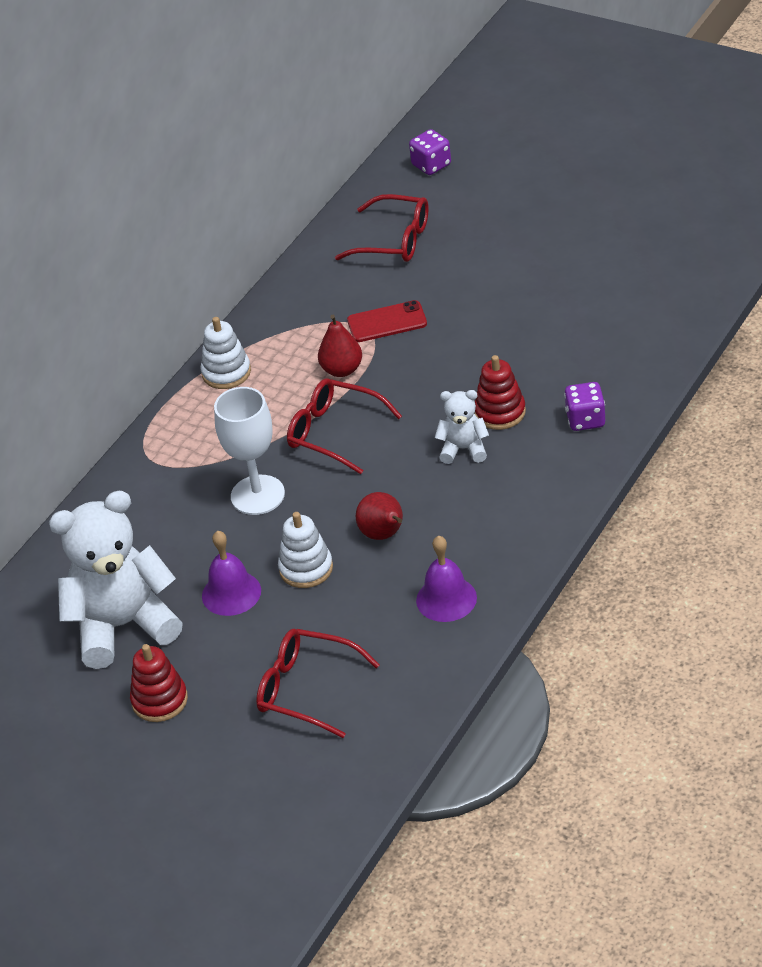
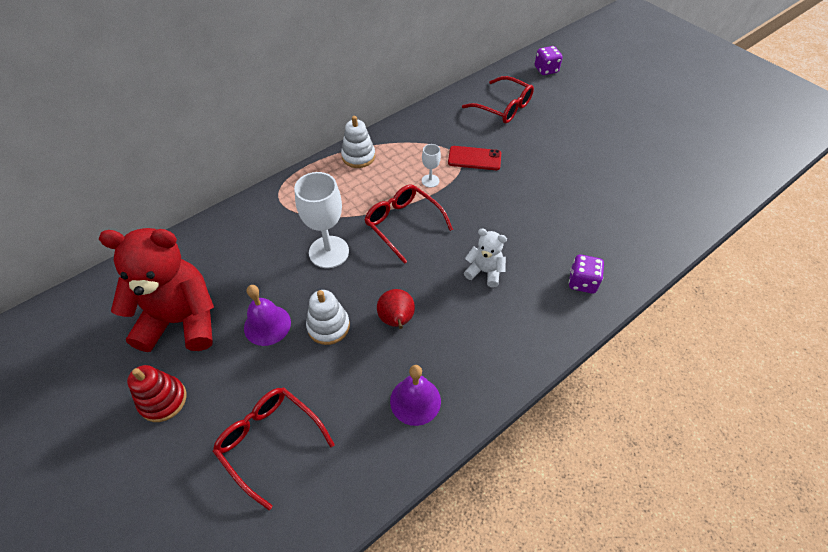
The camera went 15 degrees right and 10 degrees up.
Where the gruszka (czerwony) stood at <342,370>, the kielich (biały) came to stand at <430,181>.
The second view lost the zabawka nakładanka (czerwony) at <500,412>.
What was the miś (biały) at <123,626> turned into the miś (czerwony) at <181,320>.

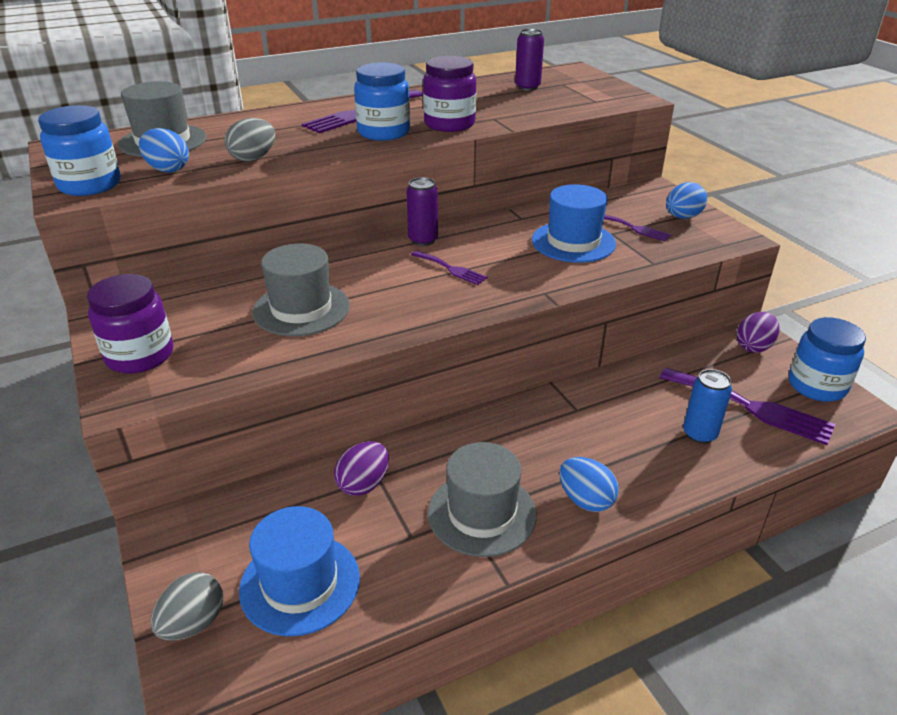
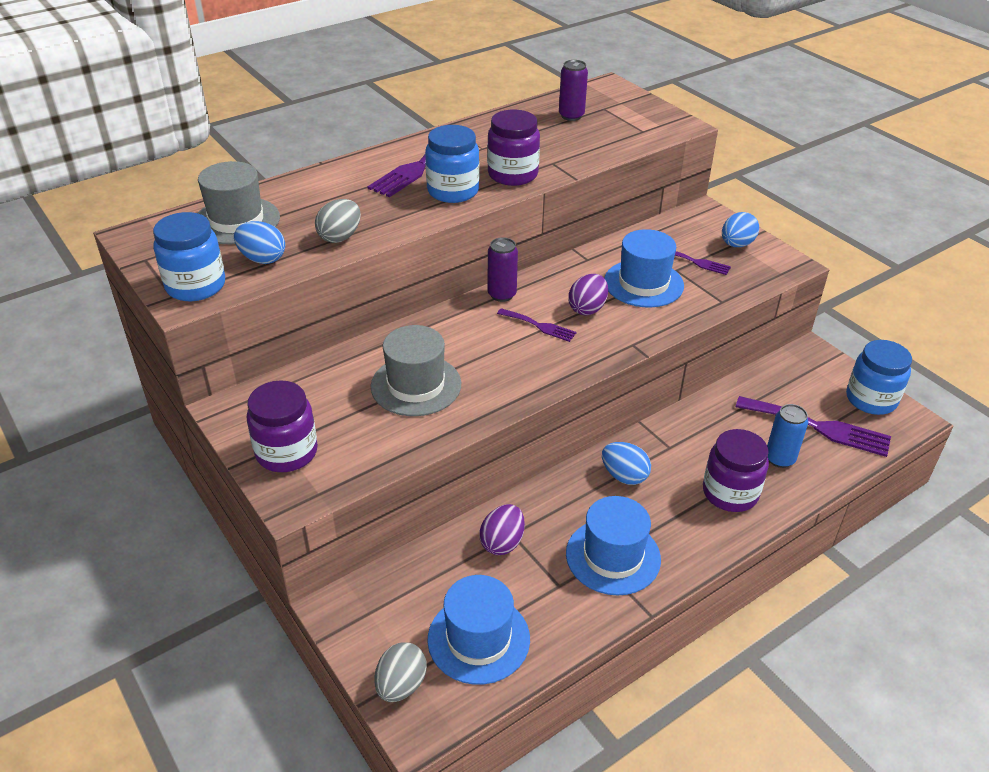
The camera went 10 degrees left and 5 degrees up.
The jajko (fioletowy) ended up elsewhere, having gone from <753,347> to <587,309>.
What was the kapelusz (szary) at <482,513> turned into the kapelusz (niebieski) at <613,556>.
The jajko (niebieski) ended up elsewhere, having gone from <585,500> to <624,476>.
The second view gained the słoik (fioletowy) at <730,493>.

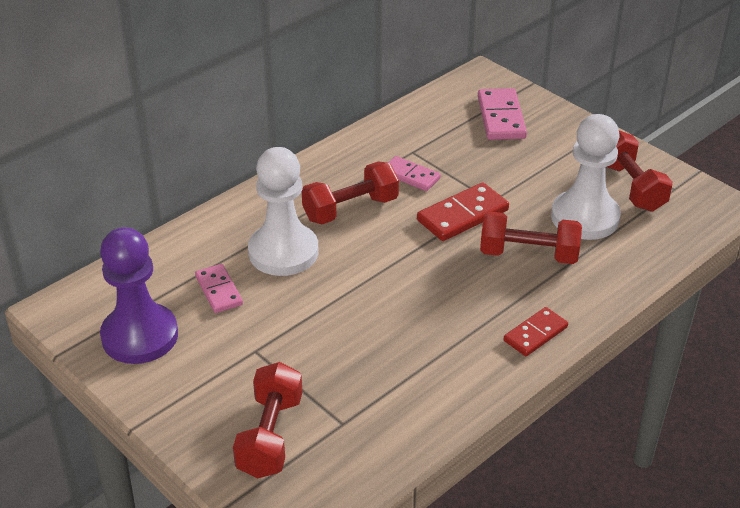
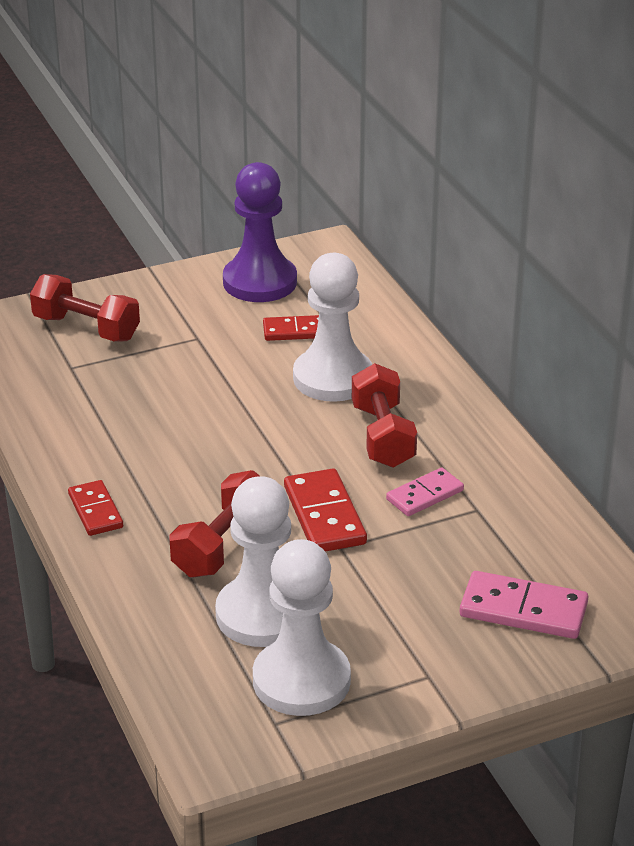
The camera went 110 degrees right and 5 degrees down.
Where the hantel (czerwony) stood at <630,187>, the pionek (biały) came to stand at <301,680>.
What was the kostka domina (różowy) at <218,291> turned into the kostka domina (czerwony) at <296,331>.

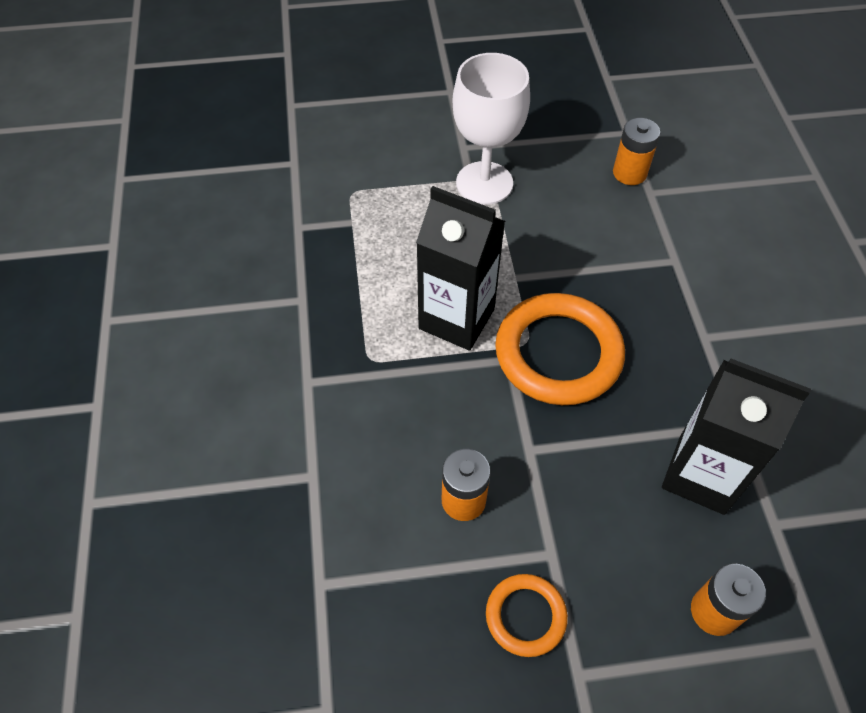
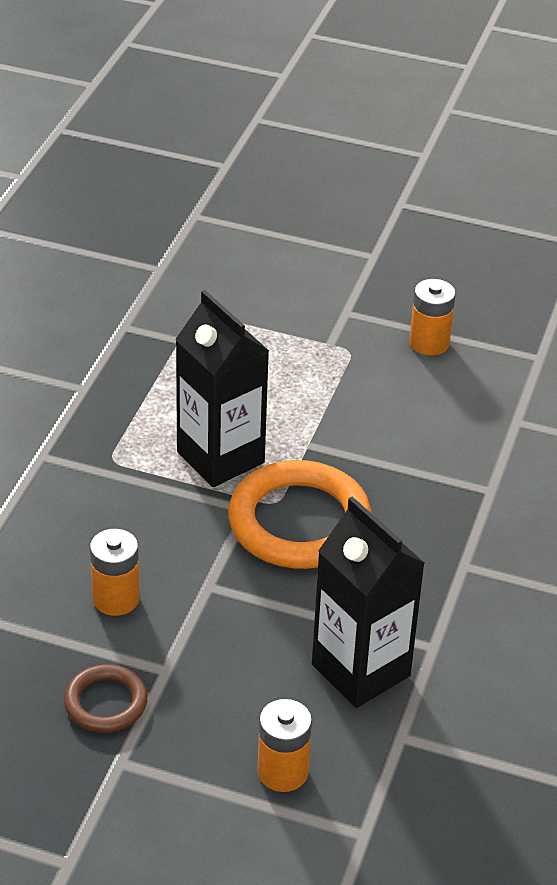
The camera went 25 degrees right and 15 degrees down.
The second view lost the kielich (biały) at <484,183>.
The bateria (pomarańczowy) ended up elsewhere, having gone from <629,173> to <429,343>.
What was the pierścień (pomarańczowy) at <525,616> turned into the pierścień (brązowy) at <106,702>.

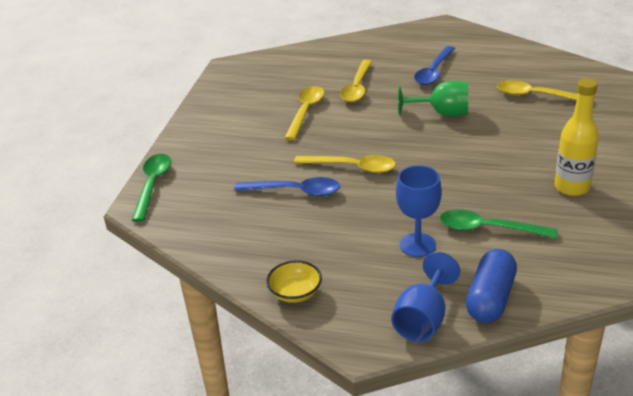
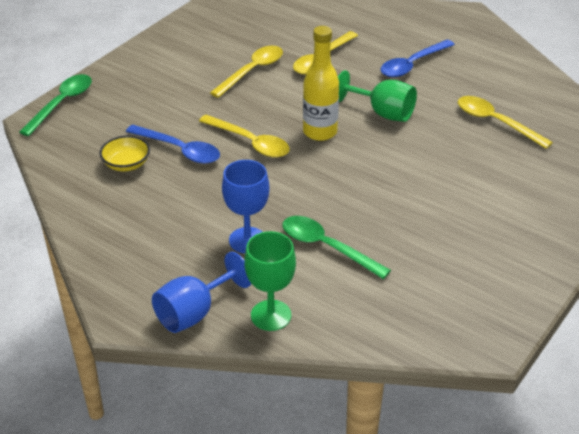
The camera went 20 degrees right and 5 degrees up.
The butelka (żółty) ended up elsewhere, having gone from <572,187> to <320,132>.
Where the kapsułka (niebieski) stood at <490,298>, the kielich (zielony) came to stand at <271,315>.
The miska (żółty) ended up elsewhere, having gone from <295,293> to <126,164>.

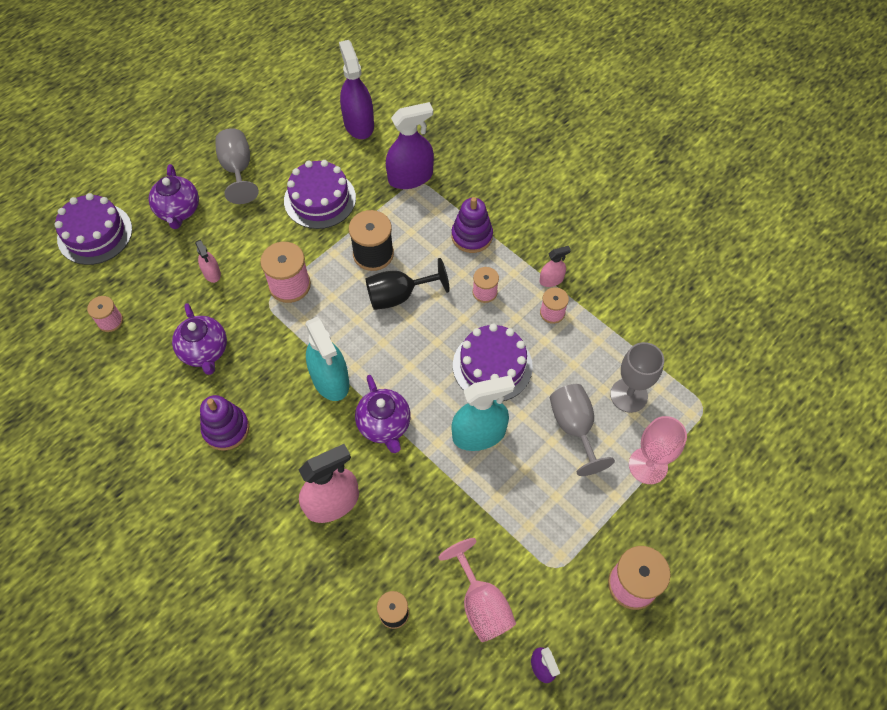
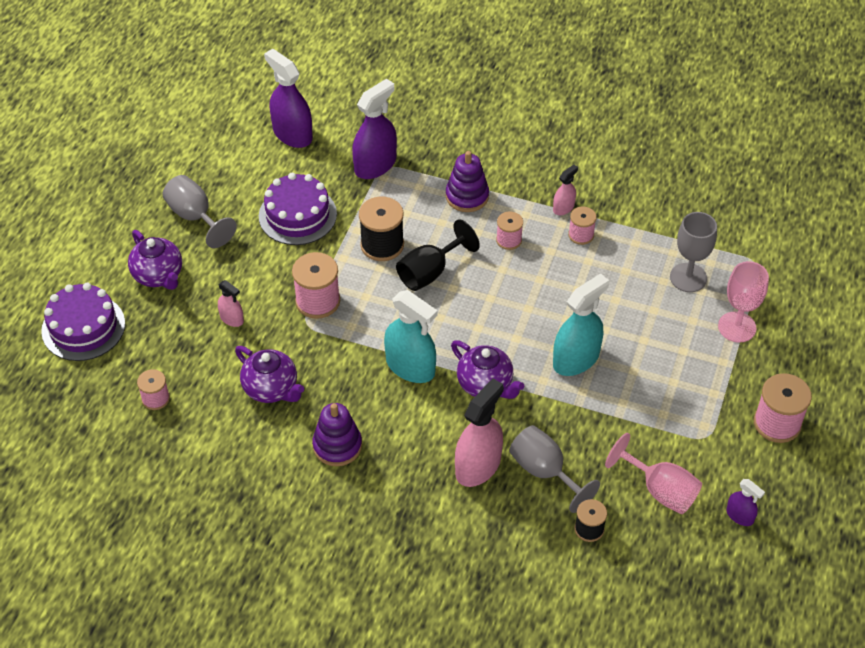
The camera went 25 degrees left and 10 degrees down.
The second view lost the tort (fioletowy) at <492,366>.
The kielich (szary) ended up elsewhere, having gone from <574,427> to <545,472>.

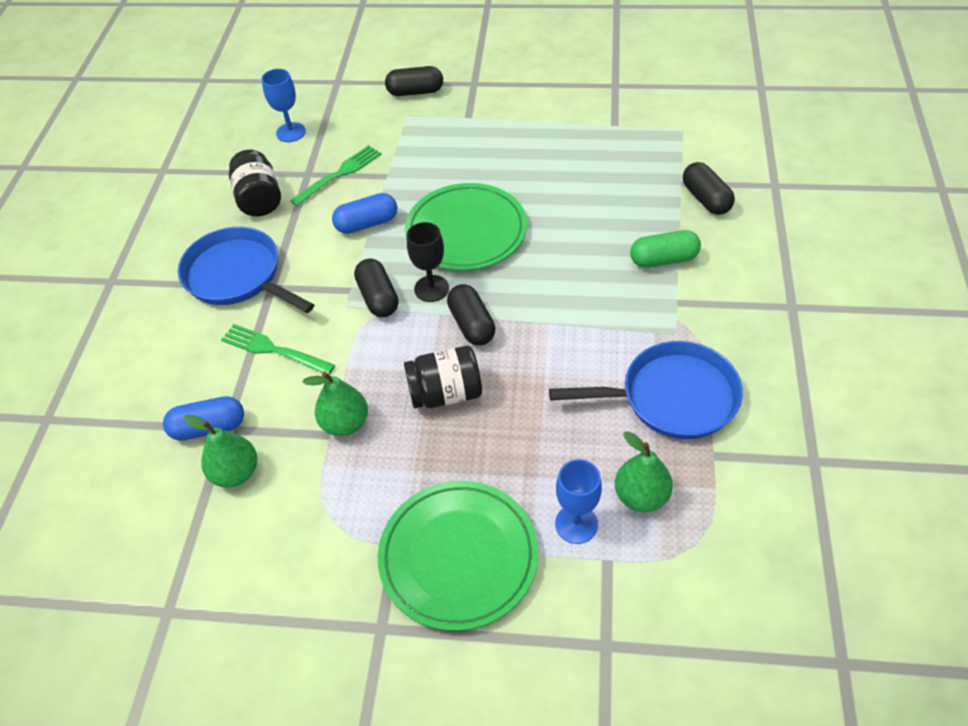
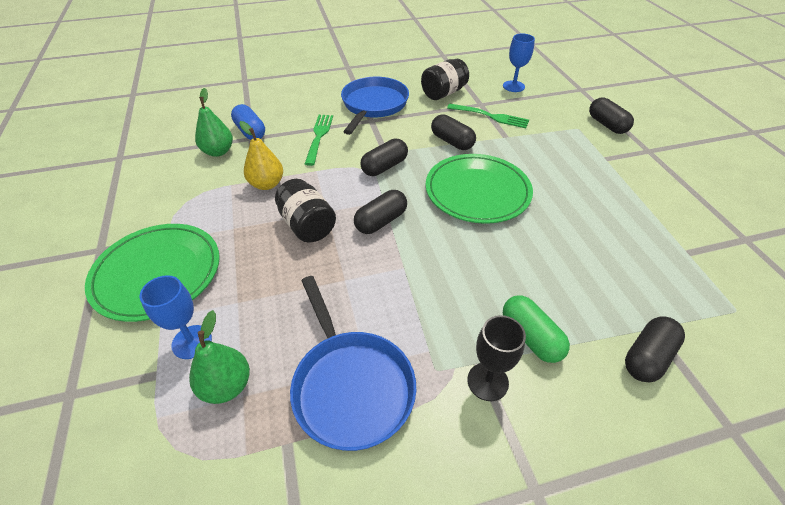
The camera went 65 degrees right and 5 degrees down.
What was the kapsułka (niebieski) at <367,224> turned into the kapsułka (czarny) at <452,142>.
The kielich (czarny) ended up elsewhere, having gone from <431,288> to <487,381>.
What was the gruszka (zielony) at <345,423> turned into the gruszka (żółty) at <267,184>.

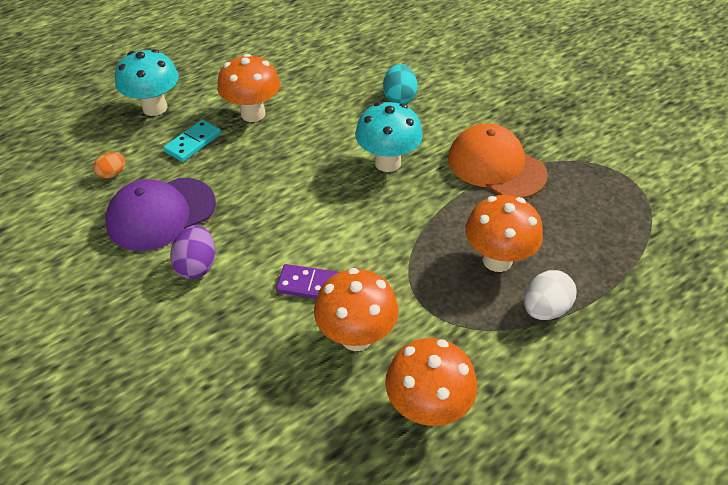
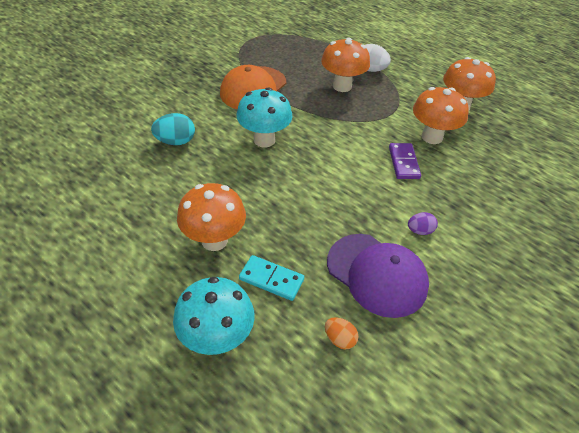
The camera went 105 degrees left and 0 degrees up.
The size of the jajko (fioletowy) at <197,265> changed by a factor of 0.63.

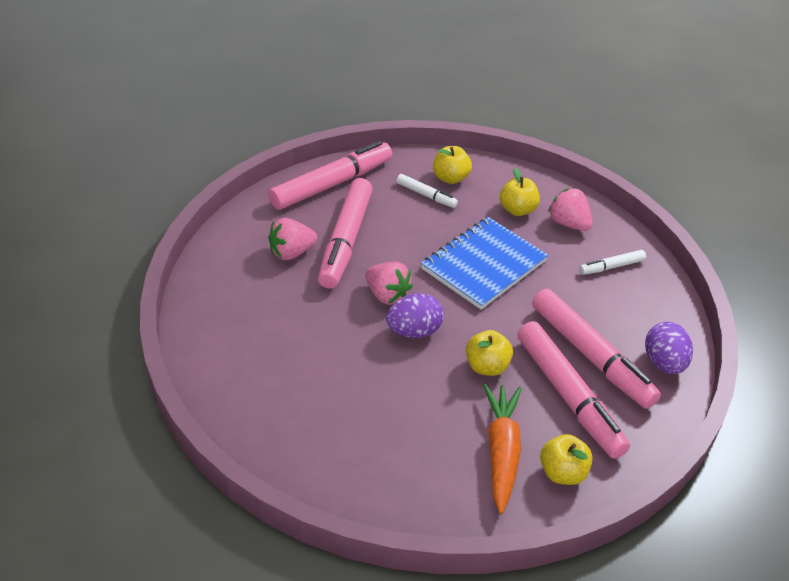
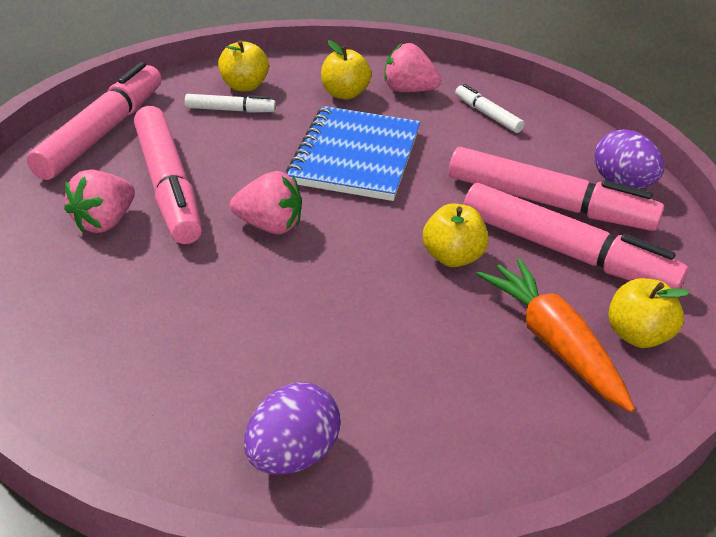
The camera went 30 degrees left and 5 degrees down.
The flamaster (biały) at <611,267> ended up facing another way, 105 degrees clockwise from before.
The jajko (fioletowy) ended up elsewhere, having gone from <413,331> to <292,455>.

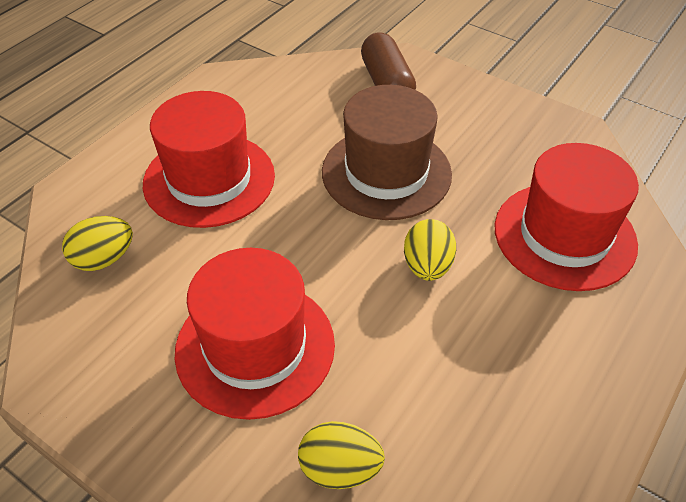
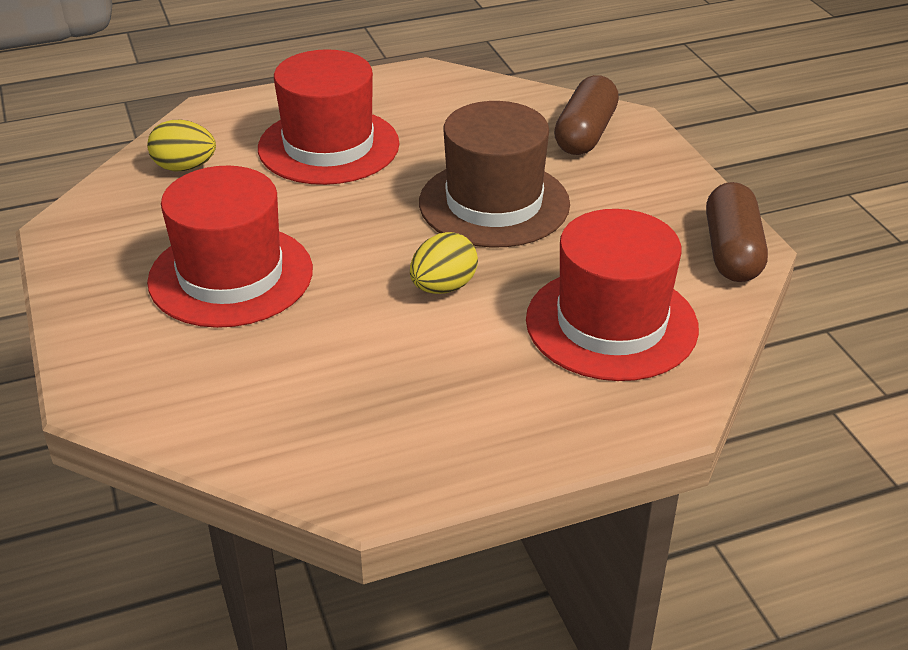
The camera went 35 degrees right and 10 degrees down.
The second view lost the jajko (żółty) at <340,468>.
The second view gained the kapsułka (brązowy) at <732,251>.

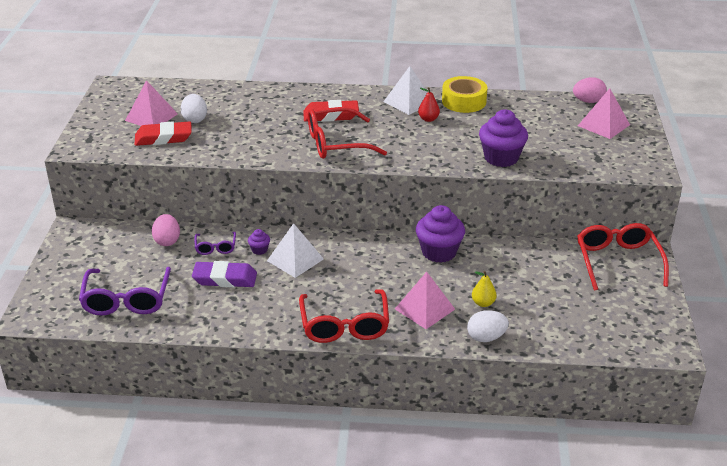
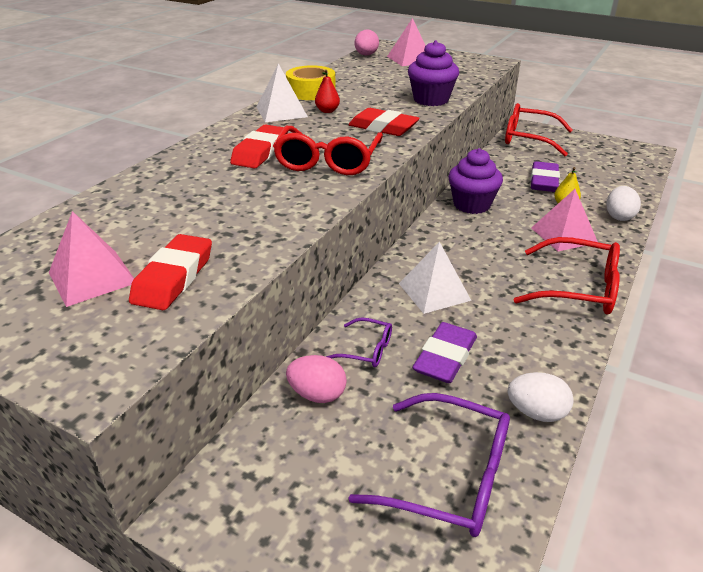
The camera went 65 degrees left and 0 degrees up.
The jajko (biały) ended up elsewhere, having gone from <195,119> to <536,413>.
The second view lost the muffinka (fioletowy) at <259,250>.
The second view gained the gumka do mazania (czerwony) at <383,127>.
The second view gained the gumka do mazania (fioletowy) at <543,181>.

